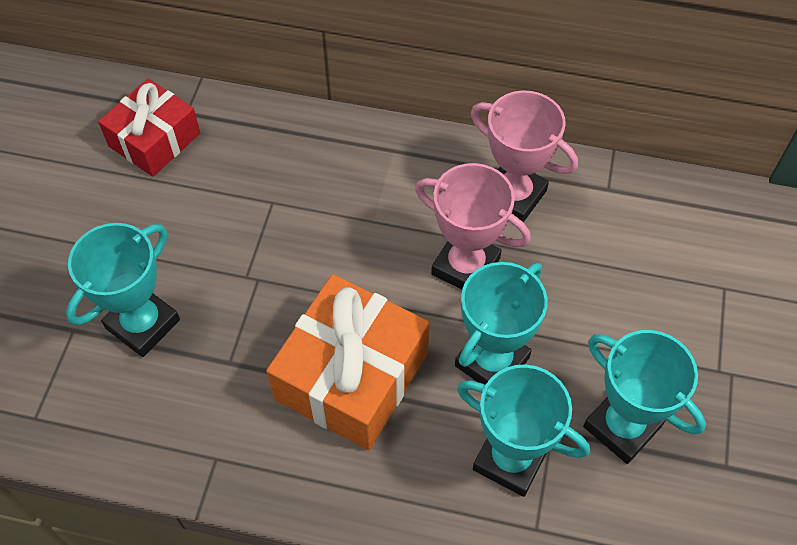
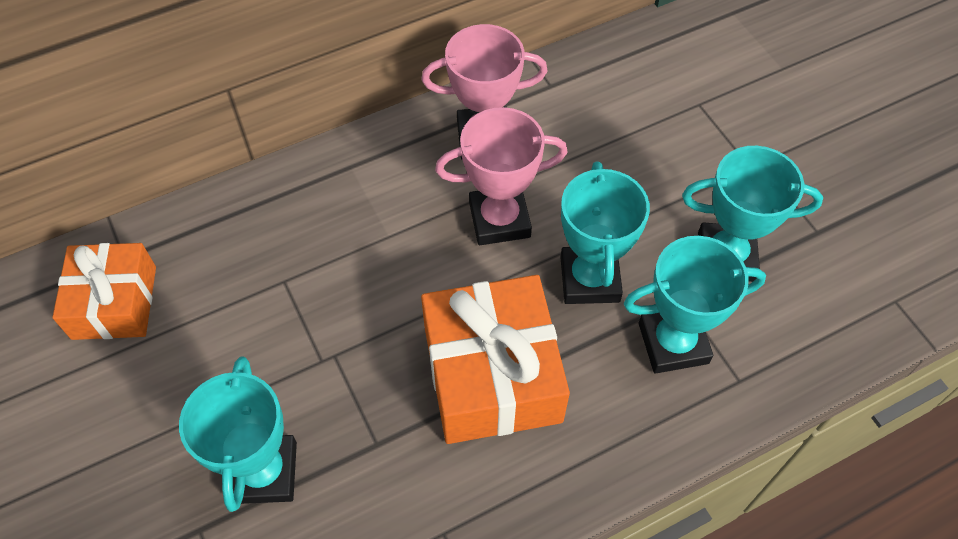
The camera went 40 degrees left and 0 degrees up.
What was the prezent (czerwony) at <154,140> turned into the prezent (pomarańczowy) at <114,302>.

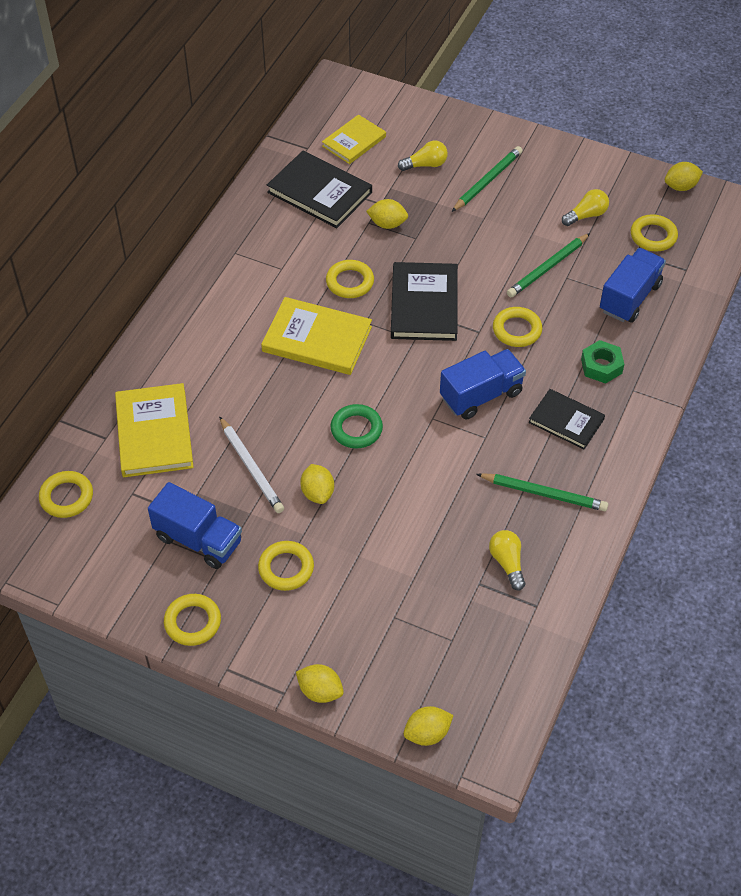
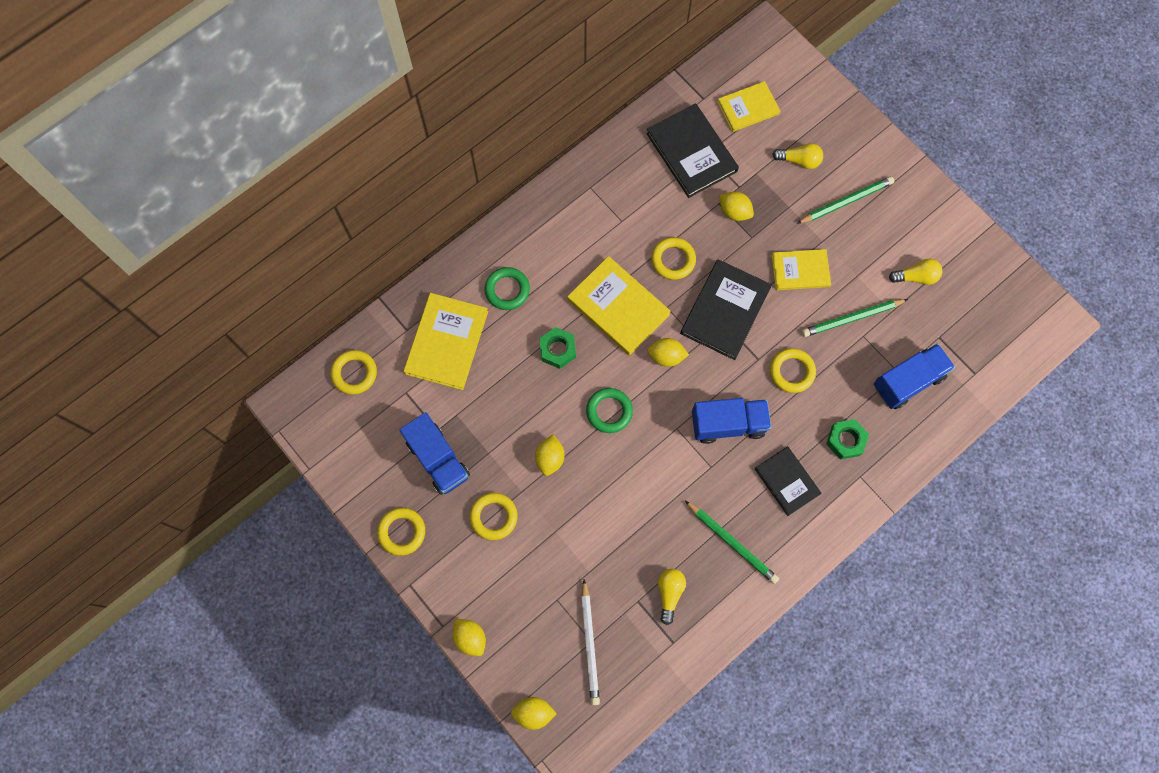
The camera went 25 degrees right and 20 degrees up.
The cytryna (żółty) ended up elsewhere, having gone from <680,186> to <666,356>.
The second view lost the pierścień (żółty) at <653,236>.
The ołówek (biały) ended up elsewhere, having gone from <251,467> to <590,644>.
The second view gained the książka (żółty) at <800,271>.
The second view gained the pierścień (zielony) at <507,290>.
The second view gained the nakrętka (zielony) at <557,350>.

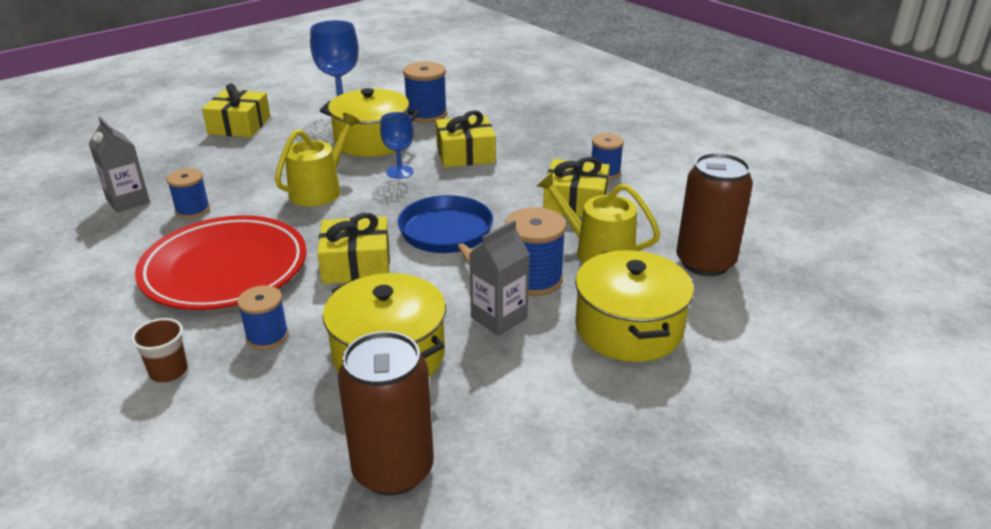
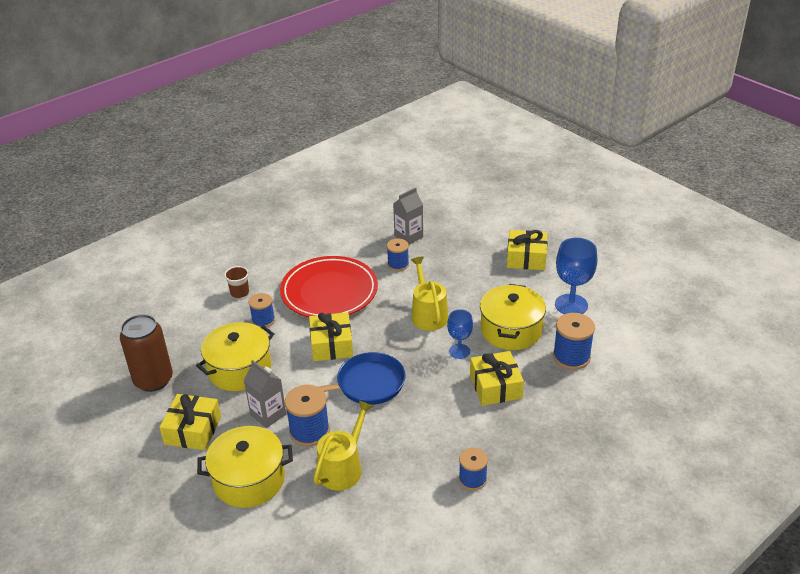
The camera went 90 degrees right and 5 degrees up.
The konewka (żółty) at <320,190> ended up facing another way, 135 degrees counterclockwise from before.
The second view lost the puszka (brązowy) at <705,263>.
The prezent (żółty) ended up elsewhere, having gone from <575,202> to <193,430>.

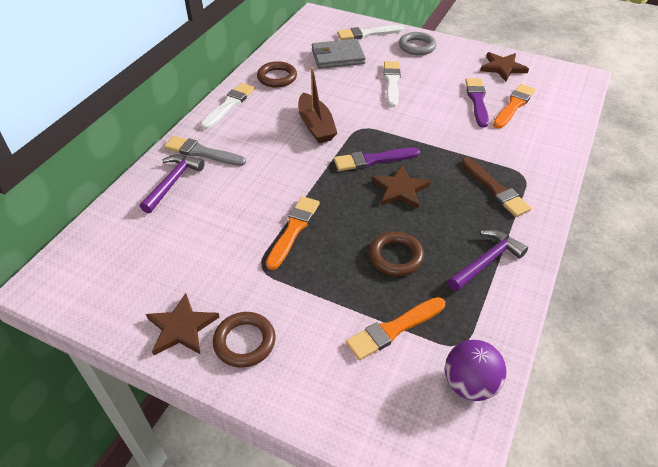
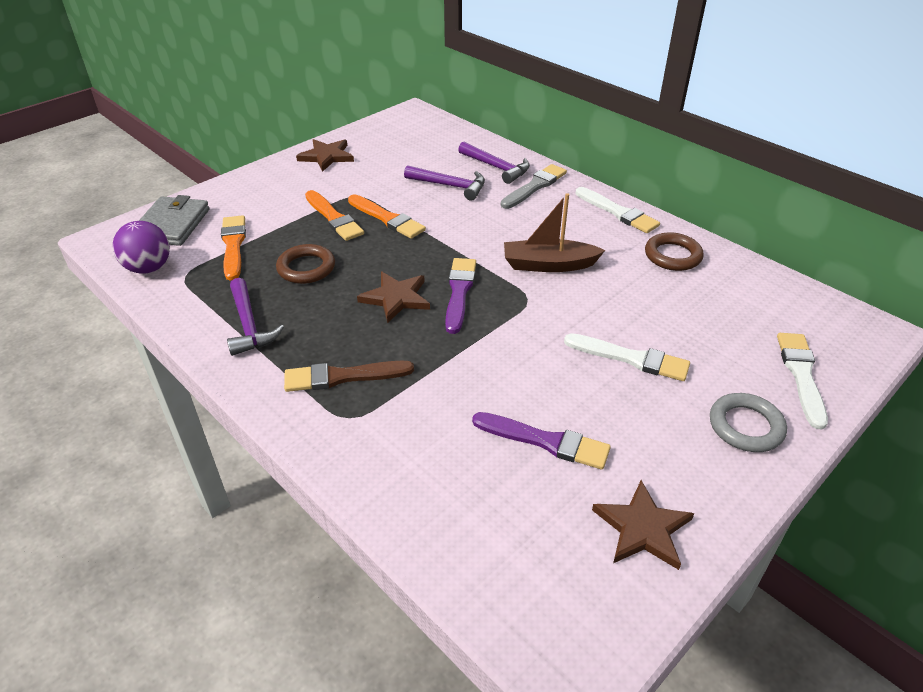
The camera went 110 degrees right and 5 degrees down.
The portfel (szary) ended up elsewhere, having gone from <338,57> to <172,225>.
The pędzel (pomarańczowy) ended up elsewhere, having gone from <514,105> to <334,218>.
The second view lost the pierścień (brązowy) at <244,342>.
The second view gained the młotek (fioletowy) at <450,186>.

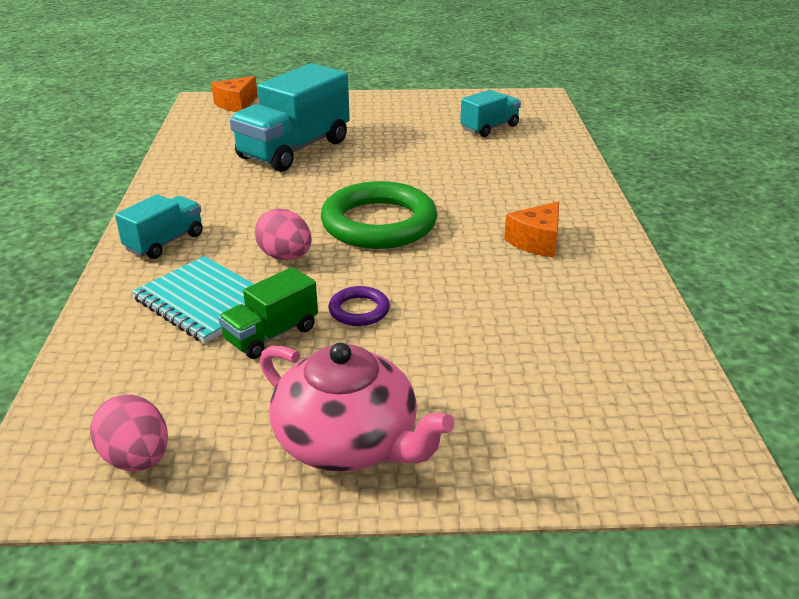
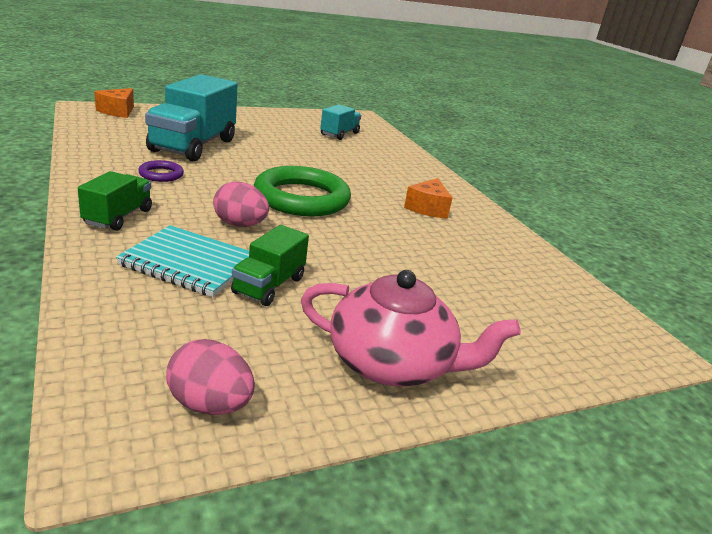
The camera went 25 degrees left and 5 degrees down.
What was the ciężarówka (turkusowy) at <165,242> turned into the ciężarówka (zielony) at <118,217>.
The pierścień (fioletowy) ended up elsewhere, having gone from <359,310> to <161,174>.

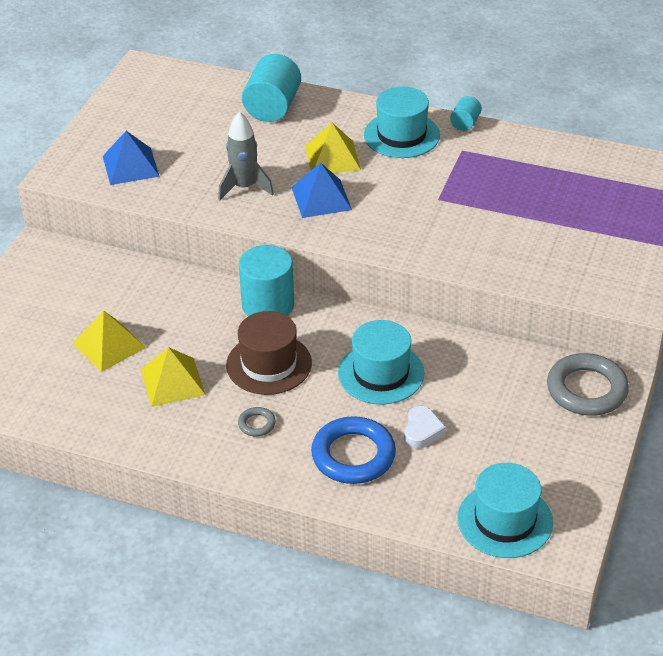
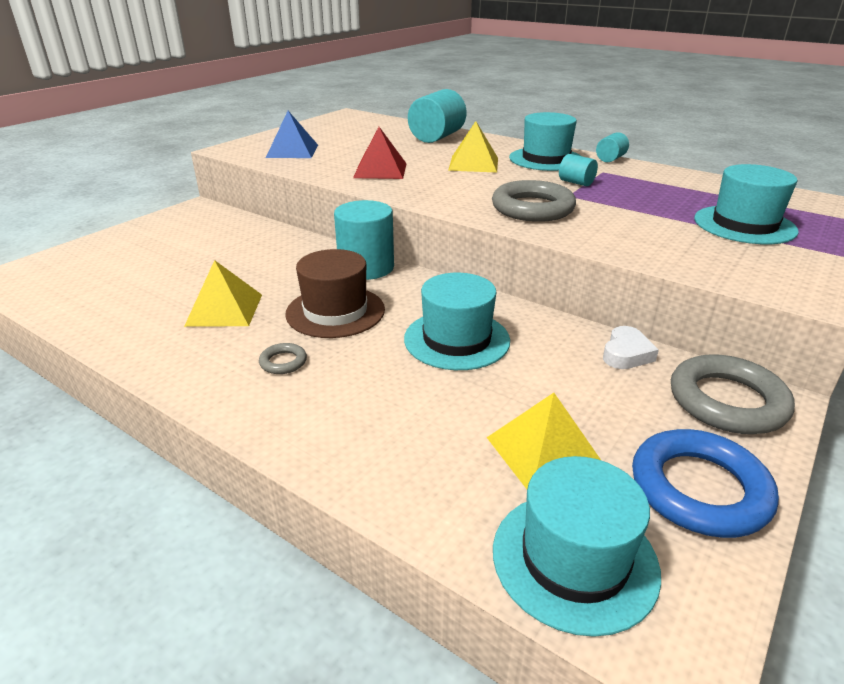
The camera went 15 degrees right and 10 degrees down.
Where the rakieta (szary) stood at <244,187>, the piramida (czerwony) came to stand at <380,170>.
The second view lost the piramida (niebieski) at <321,198>.
The piramida (żółty) ended up elsewhere, having gone from <109,345> to <544,452>.
The serce (biały) ended up elsewhere, having gone from <422,431> to <626,354>.
The pierścień (niebieski) ended up elsewhere, having gone from <353,455> to <699,489>.
The second view gained the walec (turkusowy) at <576,182>.
The second view gained the kapelusz (turkusowy) at <744,225>.
The second view gained the pierścień (szary) at <532,208>.

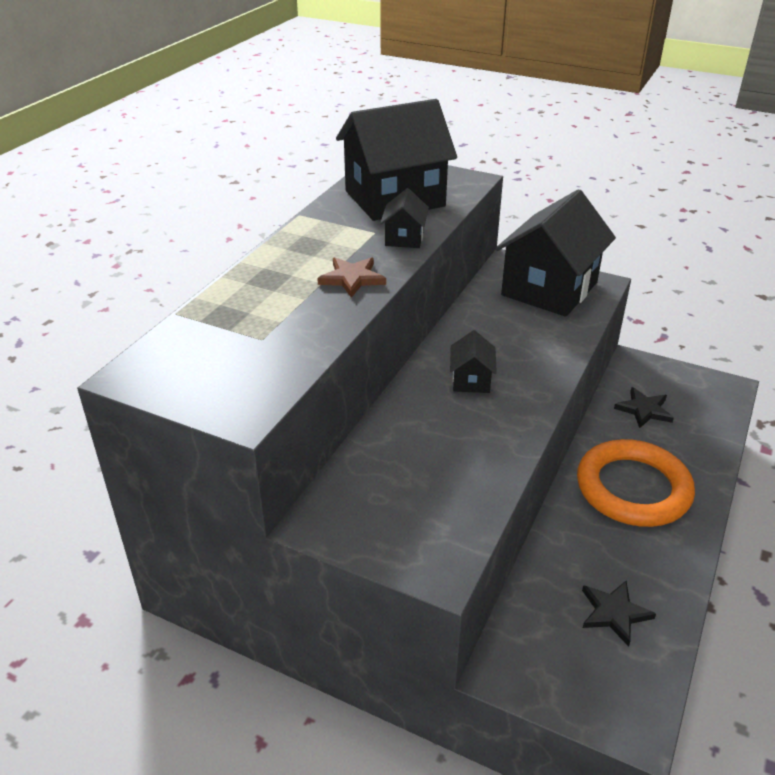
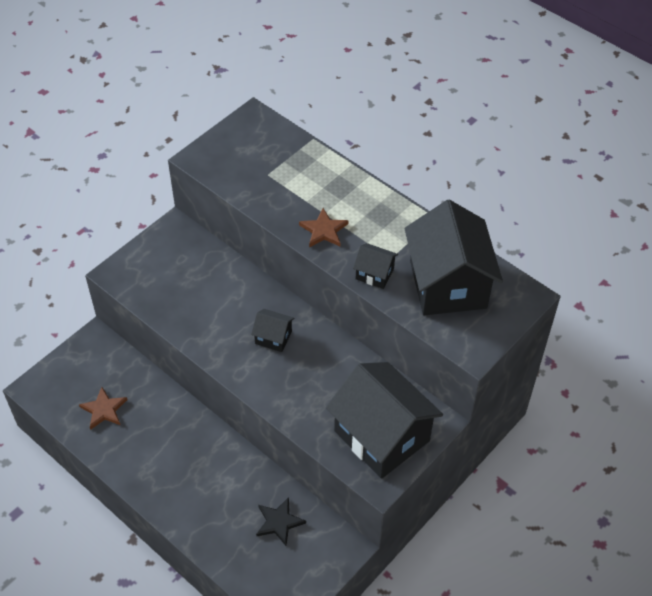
The camera went 105 degrees right and 15 degrees up.
The second view lost the pierścień (pomarańczowy) at <633,488>.
What was the gwiazda (czarny) at <614,613> turned into the gwiazda (brązowy) at <104,410>.

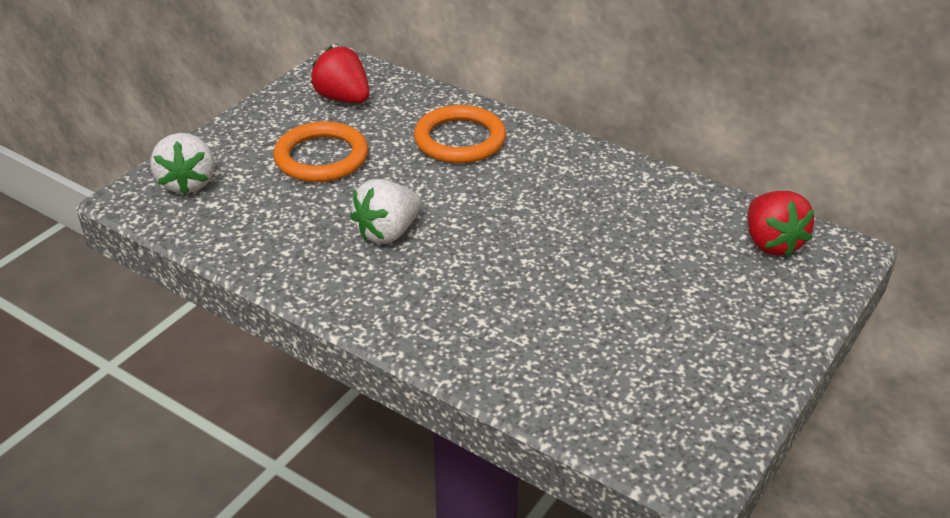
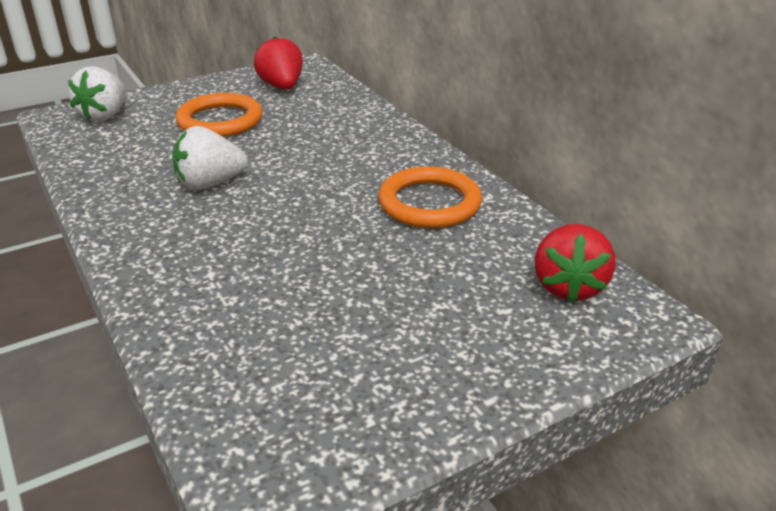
The camera went 25 degrees right and 5 degrees down.
The pierścień (pomarańczowy) ended up elsewhere, having gone from <460,140> to <429,203>.

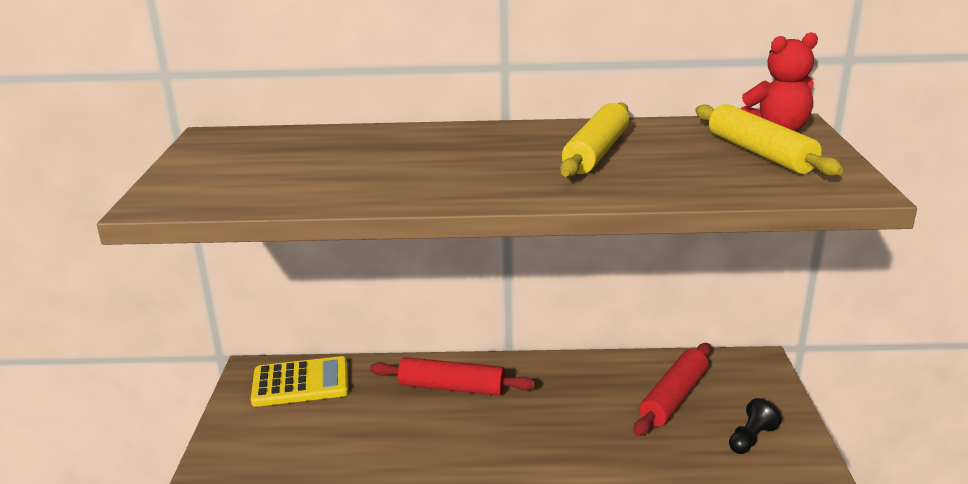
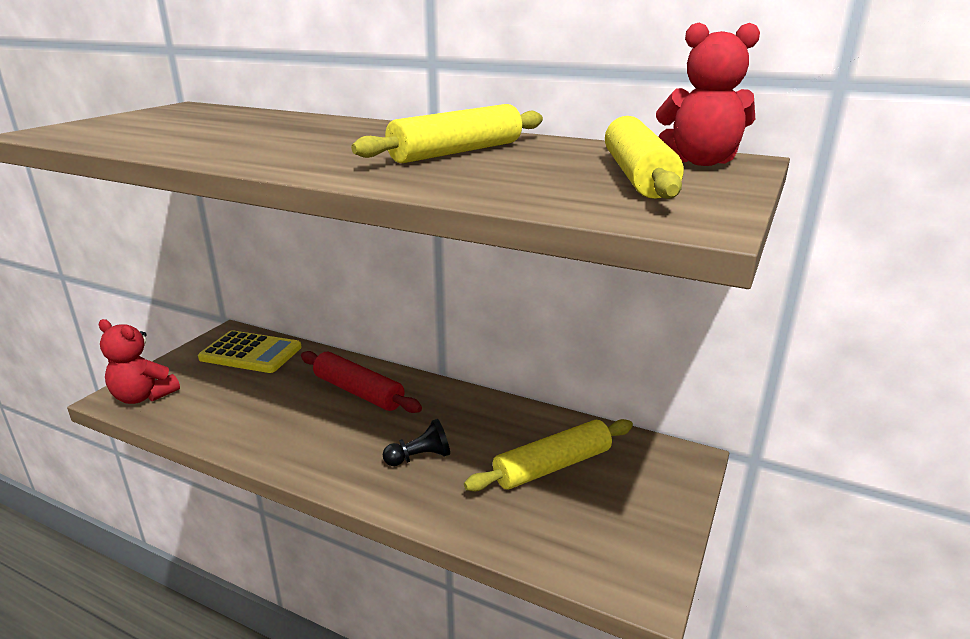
The camera went 25 degrees right and 0 degrees up.
What was the wałek do ciasta (czerwony) at <673,398> turned into the wałek do ciasta (żółty) at <552,466>.
The pionek (czarny) ended up elsewhere, having gone from <751,439> to <420,457>.
The second view gained the miś (czerwony) at <143,396>.

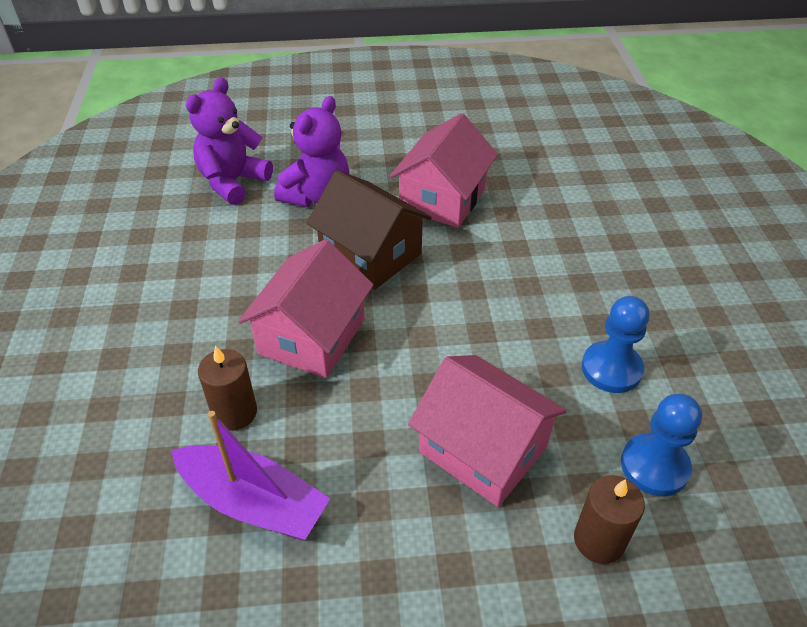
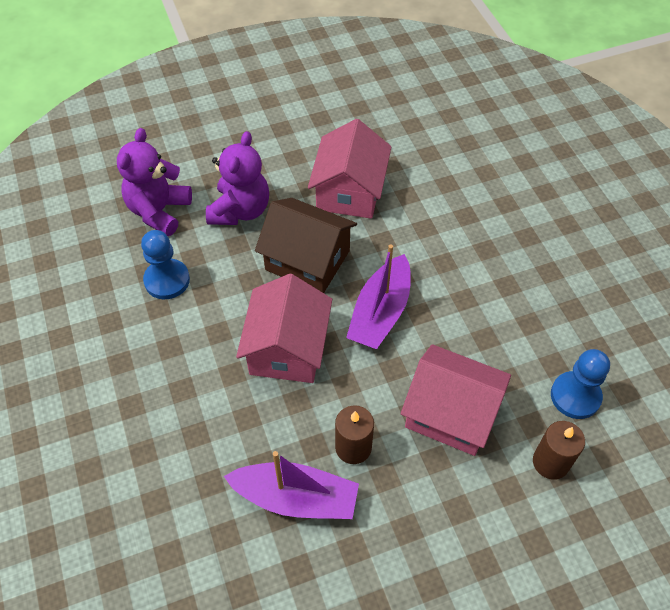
The camera went 15 degrees left and 10 degrees up.
The pionek (niebieski) ended up elsewhere, having gone from <611,369> to <167,280>.
The świeca (brązowy) ended up elsewhere, having gone from <235,412> to <353,447>.
The second view gained the łódka (fioletowy) at <380,312>.

